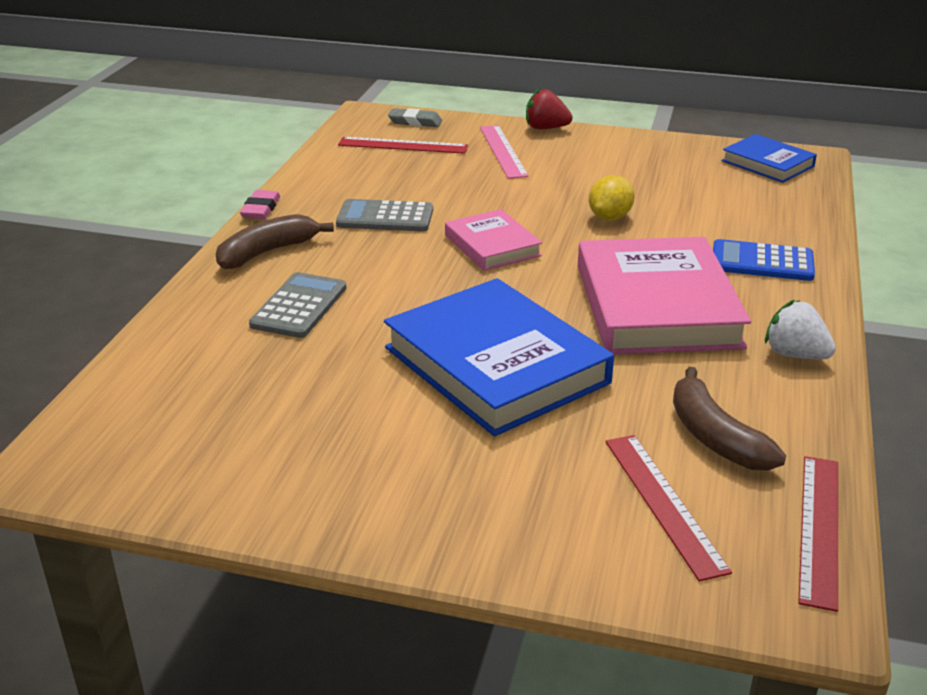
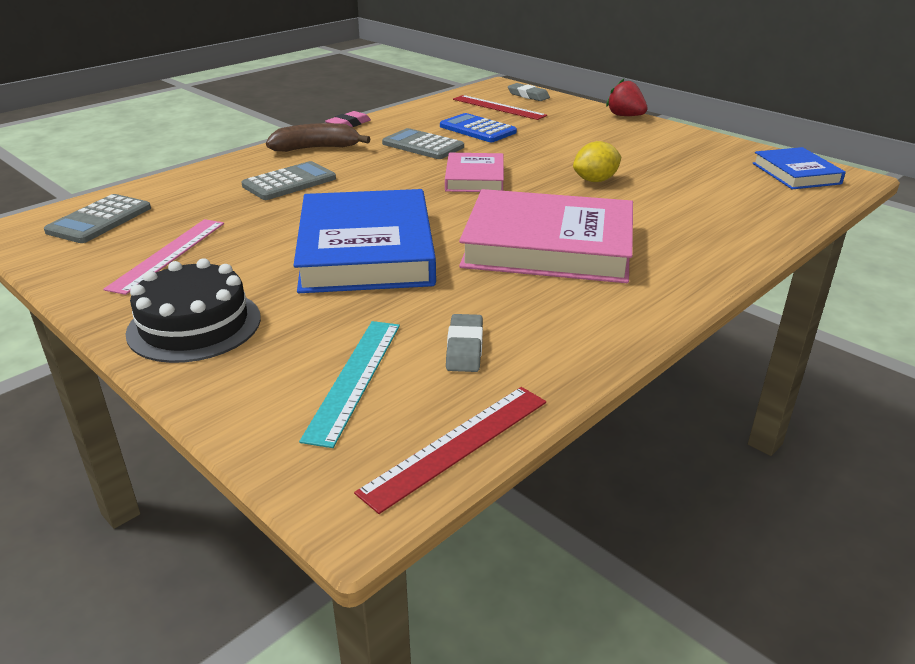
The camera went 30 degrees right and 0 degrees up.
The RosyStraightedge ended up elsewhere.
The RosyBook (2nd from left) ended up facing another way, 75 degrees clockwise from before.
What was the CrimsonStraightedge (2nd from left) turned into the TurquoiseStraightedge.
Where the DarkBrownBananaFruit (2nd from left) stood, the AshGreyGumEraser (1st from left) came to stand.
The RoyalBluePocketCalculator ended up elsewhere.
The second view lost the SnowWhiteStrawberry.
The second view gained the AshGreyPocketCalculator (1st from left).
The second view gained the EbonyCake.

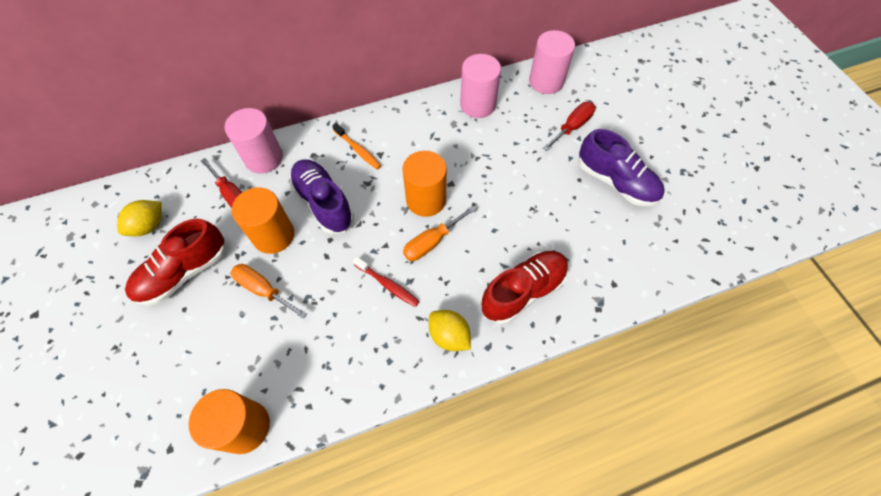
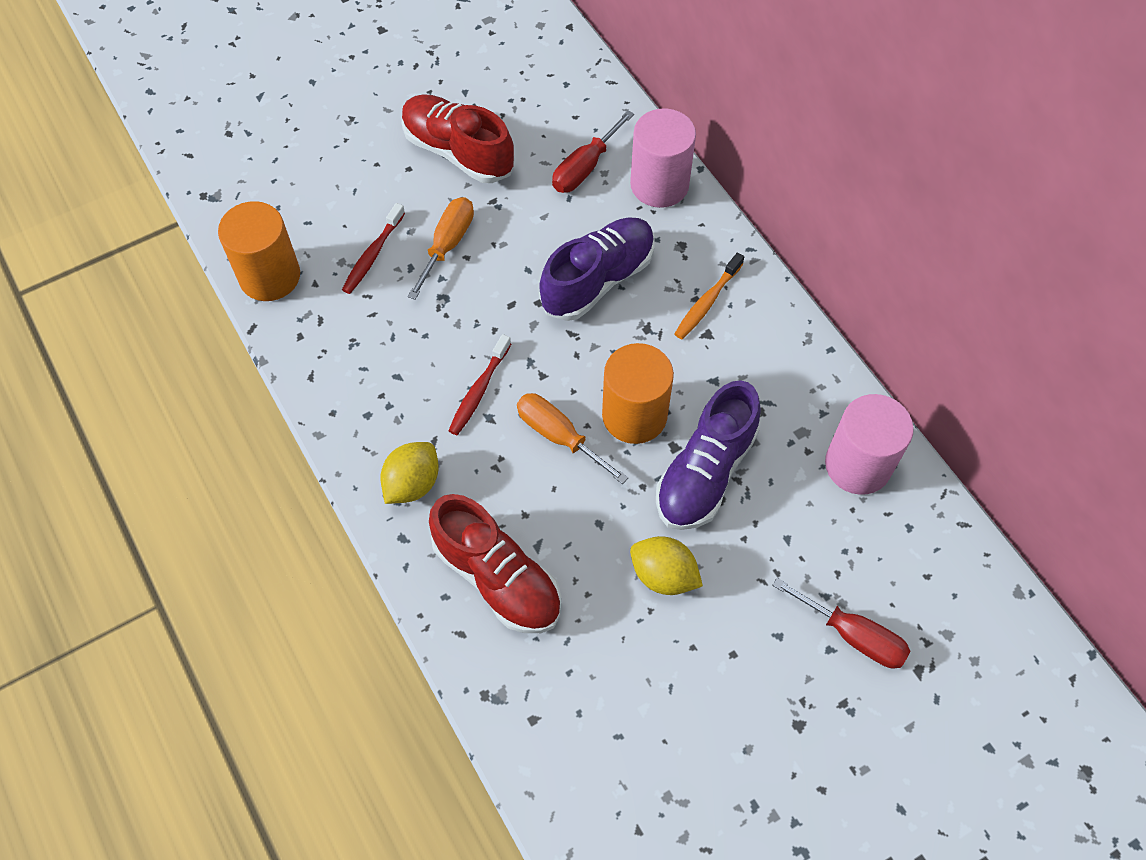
The camera went 80 degrees right and 0 degrees up.
The GoldenLemon (1st from left in the first image) ended up elsewhere.
The second view lost the OrangeCylinderShape (2nd from left).
The second view lost the RosyCylinderShape (3rd from left).
The RoyalPurpleLaceUpShoe (2nd from left) ended up elsewhere.
The second view gained the CrimsonDentalBrush (1st from left).

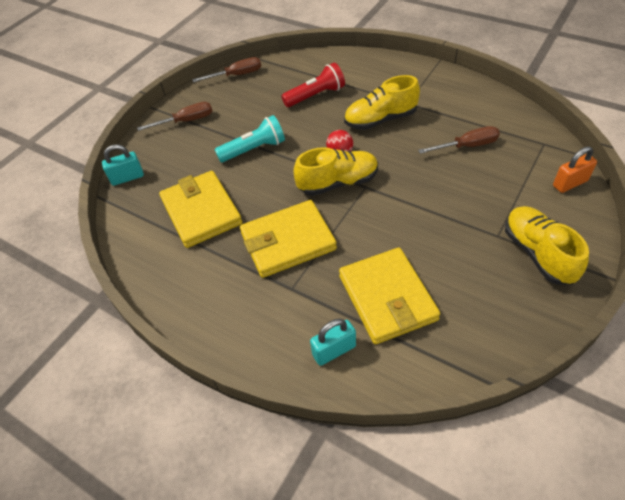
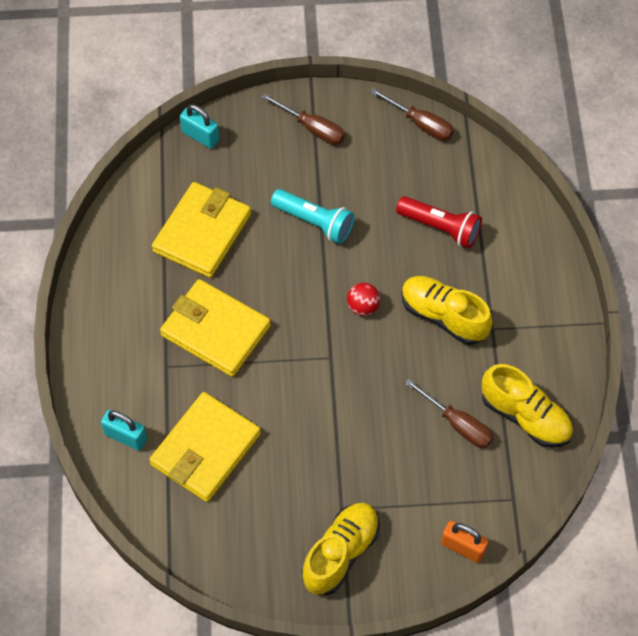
The camera went 50 degrees right and 10 degrees up.
The GoldenLaceUpShoe (1st from left in the first image) ended up elsewhere.

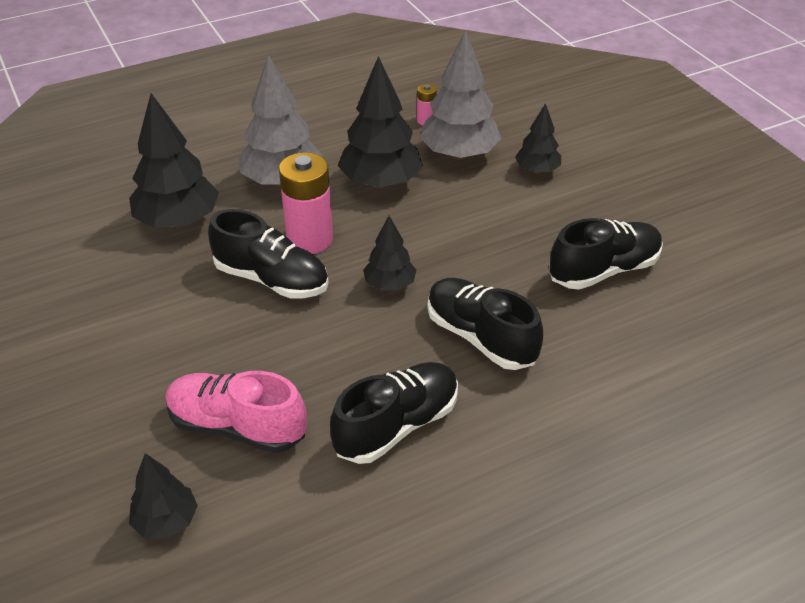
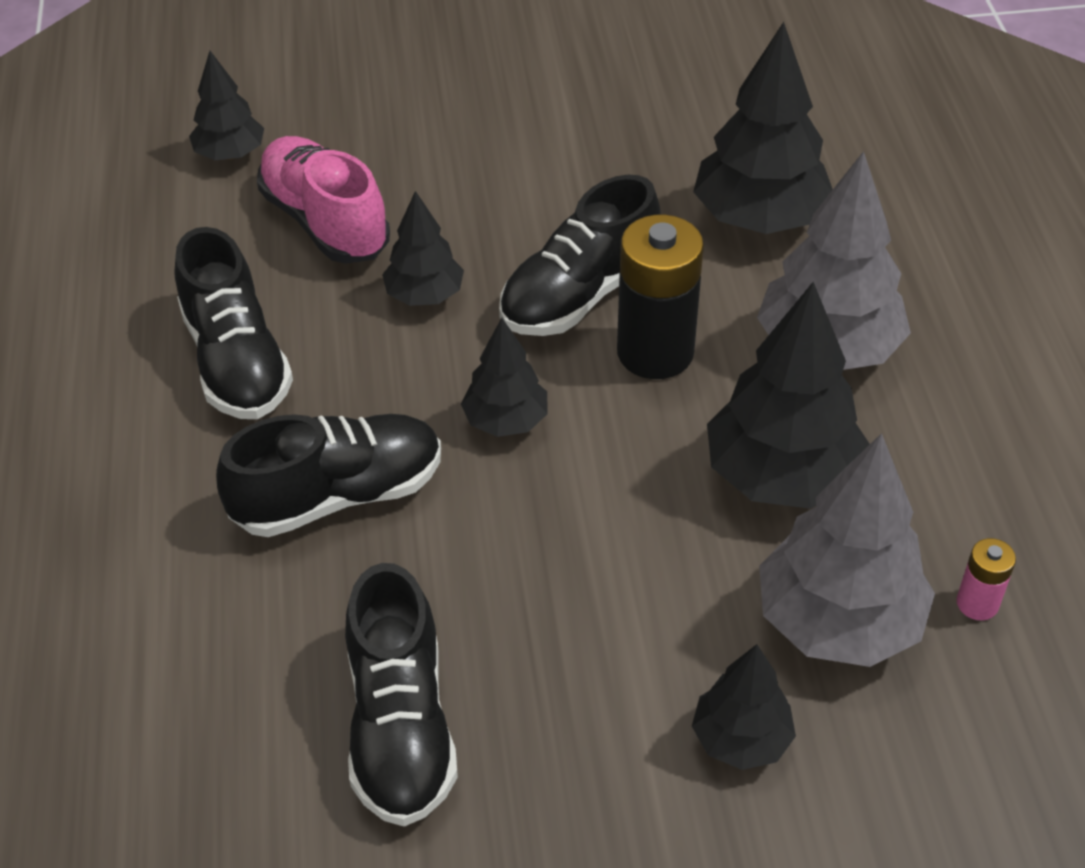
The camera went 110 degrees right and 5 degrees up.
The RosyLaceUpShoe ended up facing another way, 75 degrees counterclockwise from before.
What was the RosyAaBattery (1st from left) turned into the EbonyAaBattery.
The second view gained the EbonyTree (2nd from left).

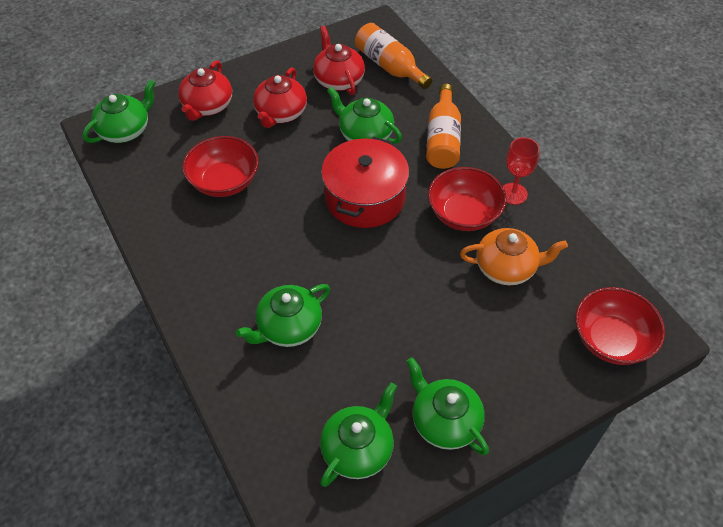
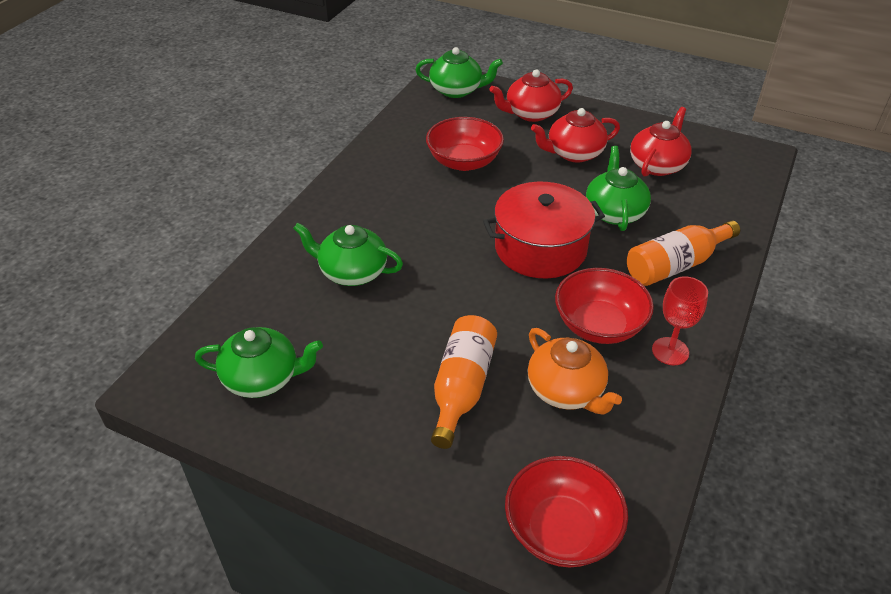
The camera went 55 degrees right and 10 degrees down.
The OrangeBottle (1st from left) ended up elsewhere.
The second view lost the LeafGreenTeaPot (5th from left).

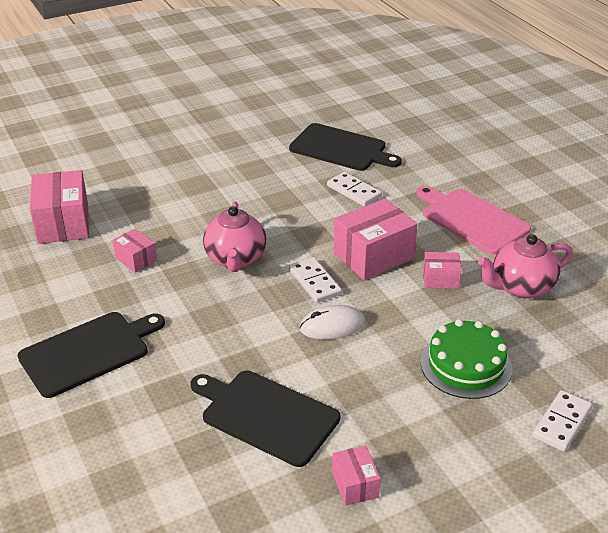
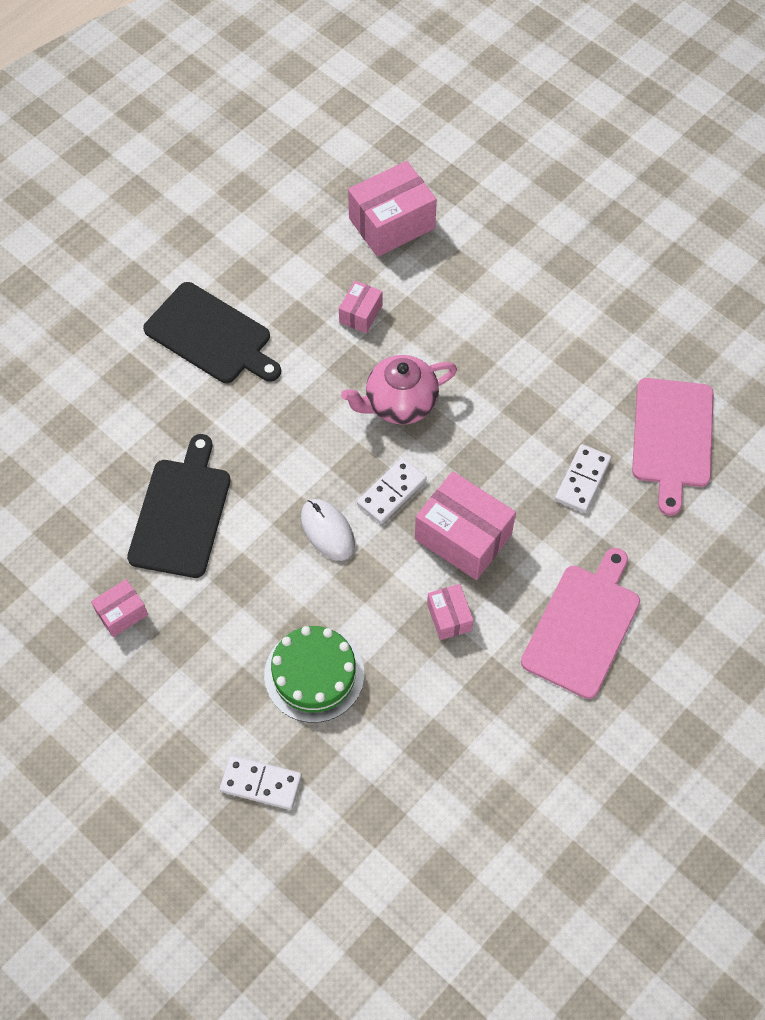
The camera went 70 degrees right and 25 degrees up.
What was the EbonyCuttingBoard (3rd from left) turned into the RosyCuttingBoard (2nd from left).
The second view lost the RosyTeaPot (2nd from left).

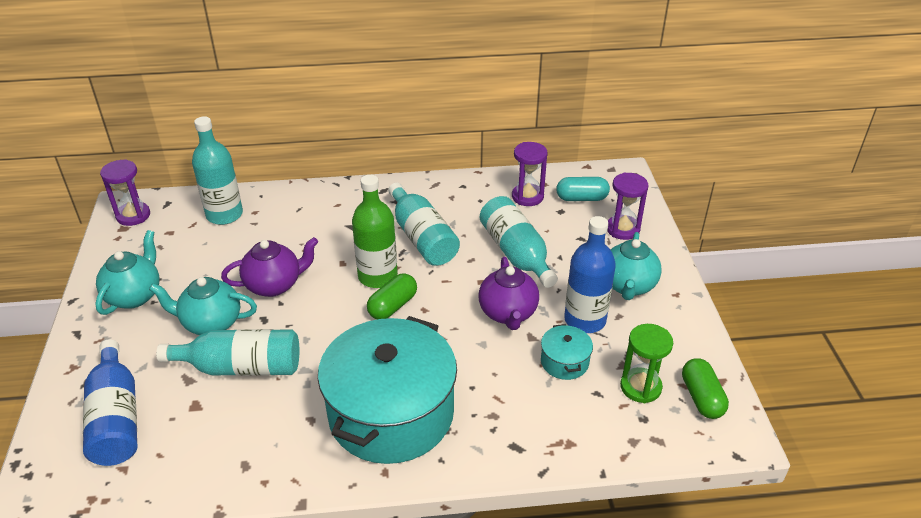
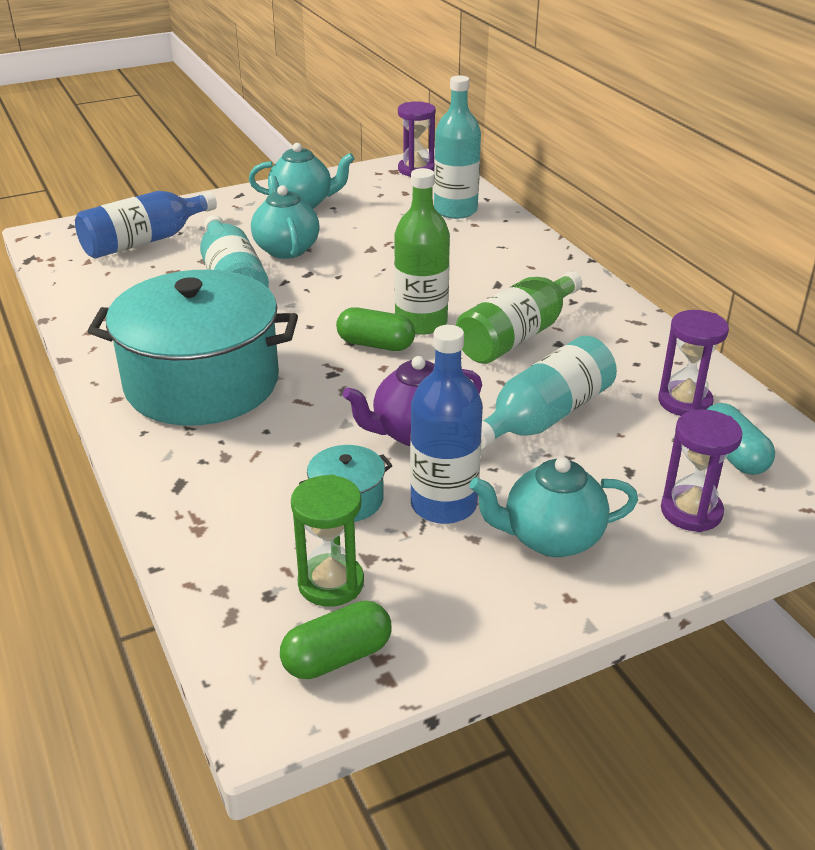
The camera went 70 degrees right and 5 degrees down.
The second view lost the RoyalPurpleTeaPot (1st from left).
What was the TurquoiseBottle (3rd from left) turned into the LeafGreenBottle (2nd from left).

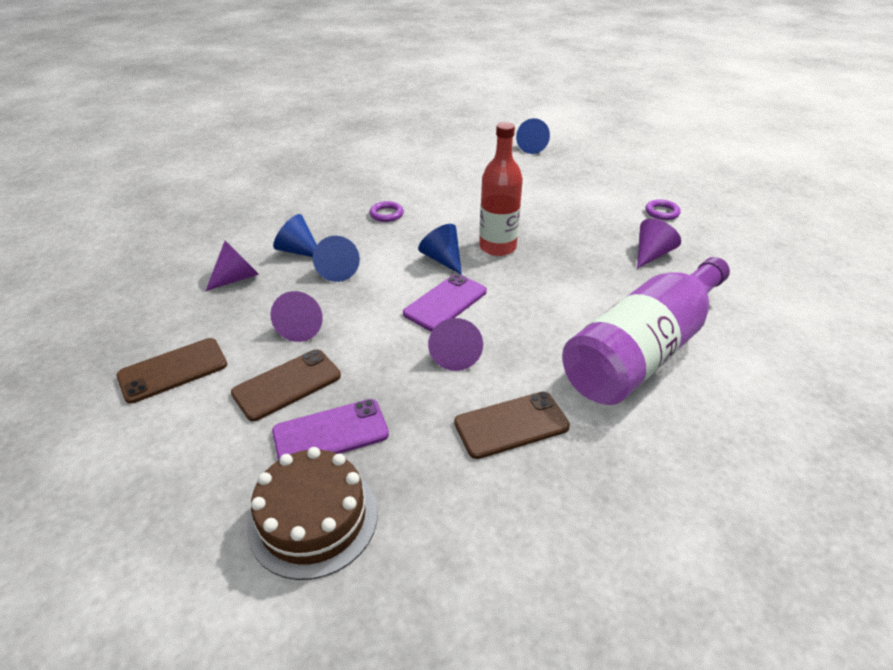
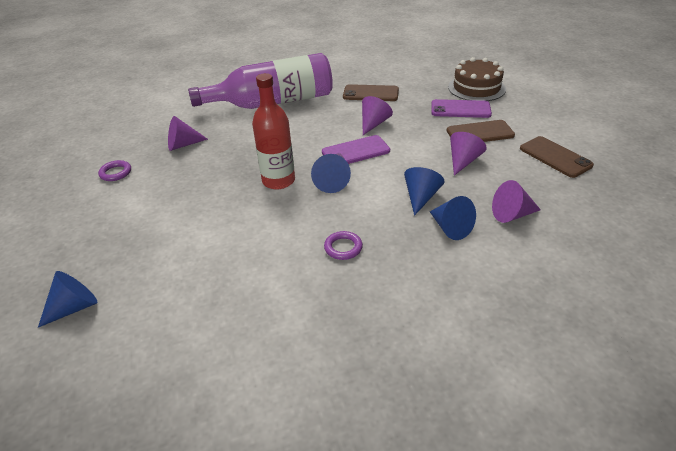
The camera went 150 degrees left and 0 degrees up.
The DarkBrownSmartphone (1st from left in the first image) ended up facing another way, 60 degrees clockwise from before.

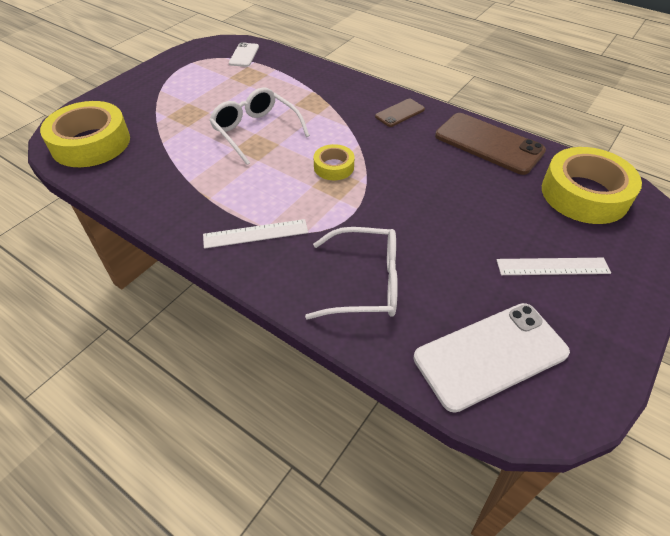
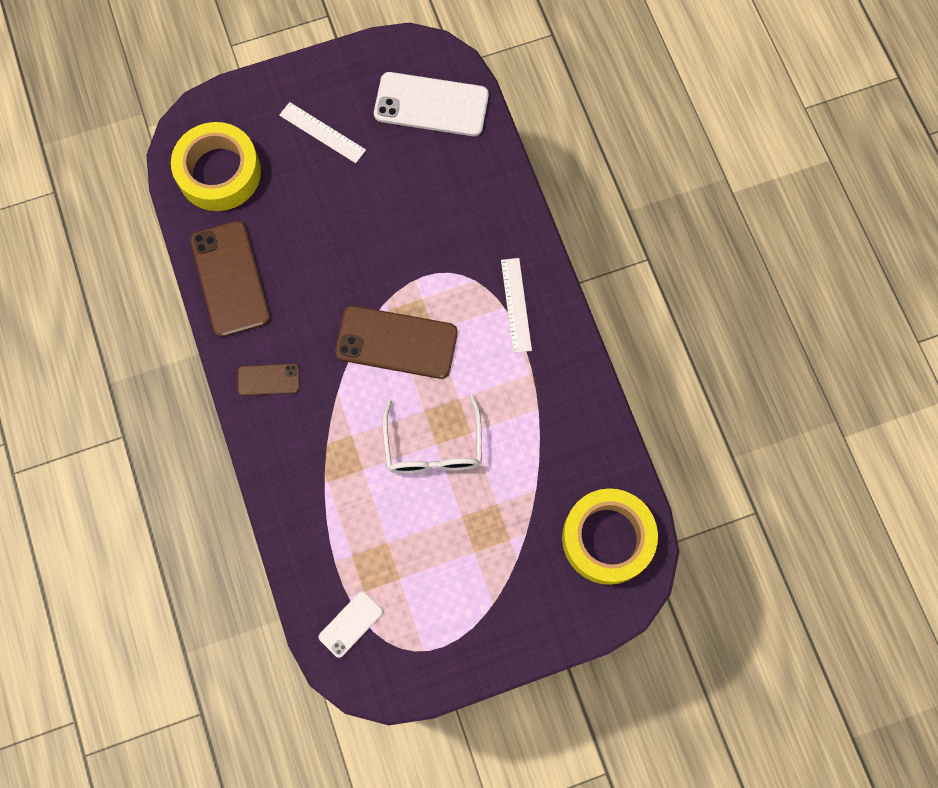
The camera went 145 degrees left and 25 degrees up.
The SnowWhiteStraightedge (1st from left in the first image) ended up facing another way, 60 degrees clockwise from before.
The second view lost the SnowWhiteGlasses (2nd from left).
Where the GoldenTape (2nd from left) stood, the DarkBrownSmartphone (3rd from left) came to stand.

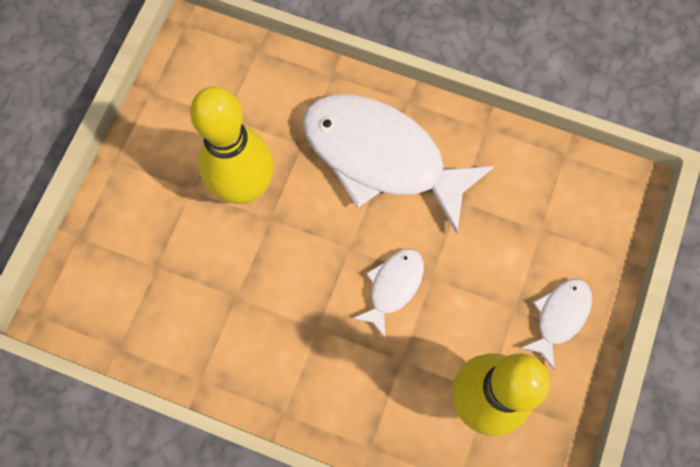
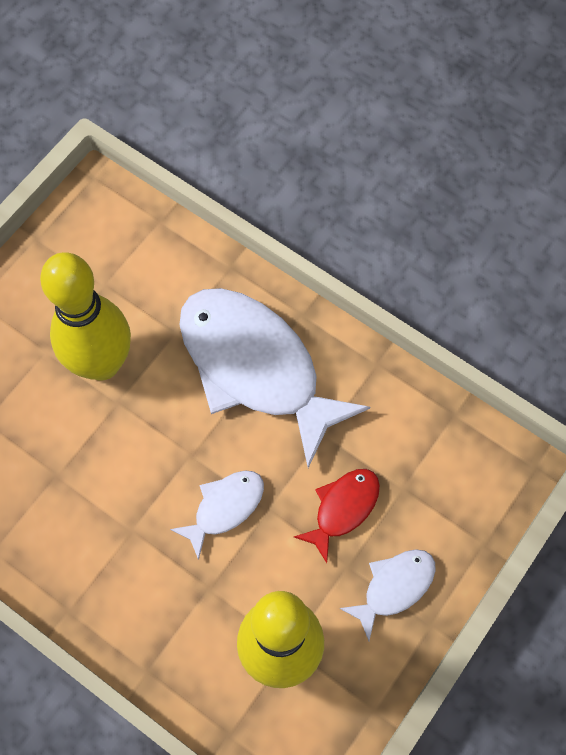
The camera went 15 degrees right and 5 degrees down.
The second view gained the CrimsonToyFish.

